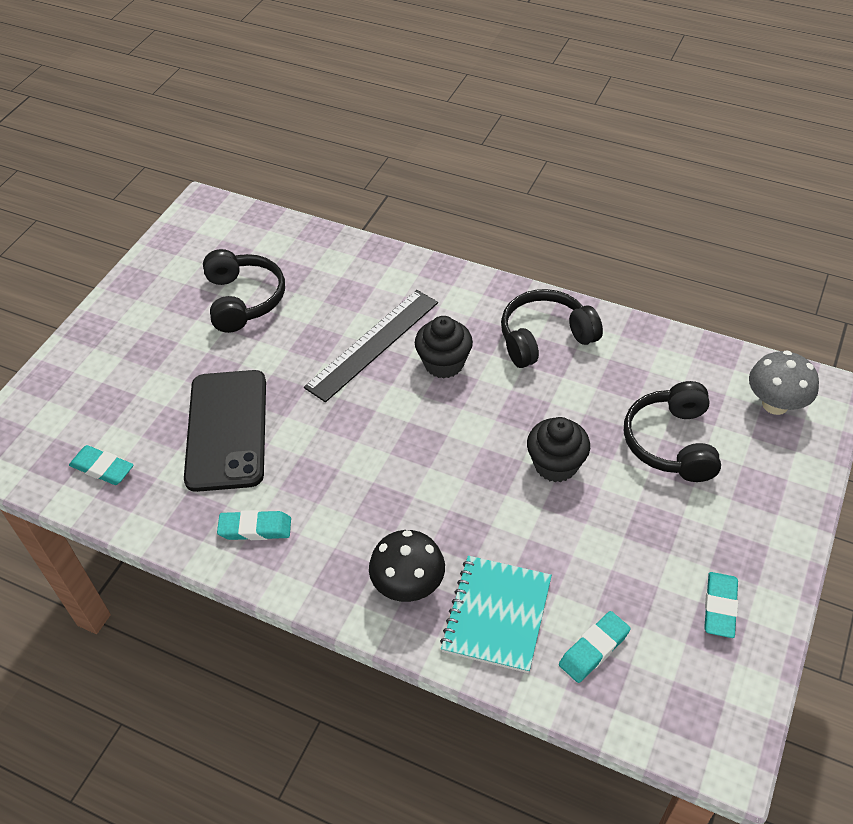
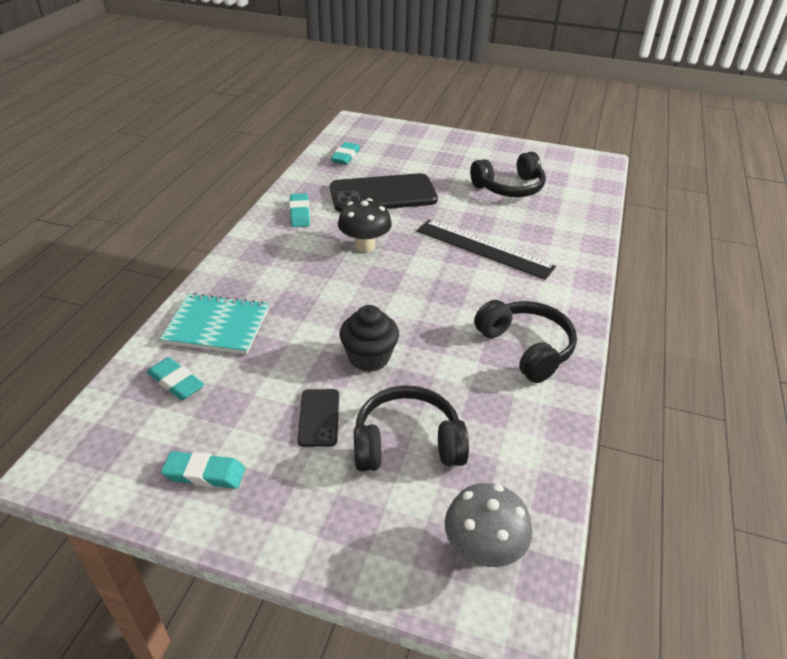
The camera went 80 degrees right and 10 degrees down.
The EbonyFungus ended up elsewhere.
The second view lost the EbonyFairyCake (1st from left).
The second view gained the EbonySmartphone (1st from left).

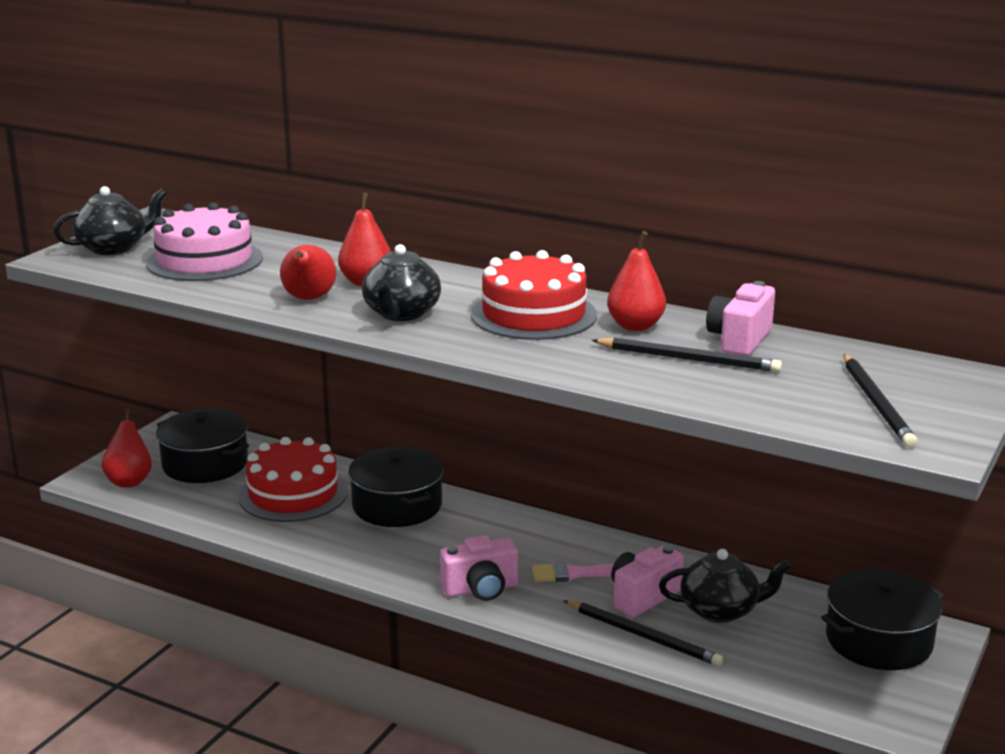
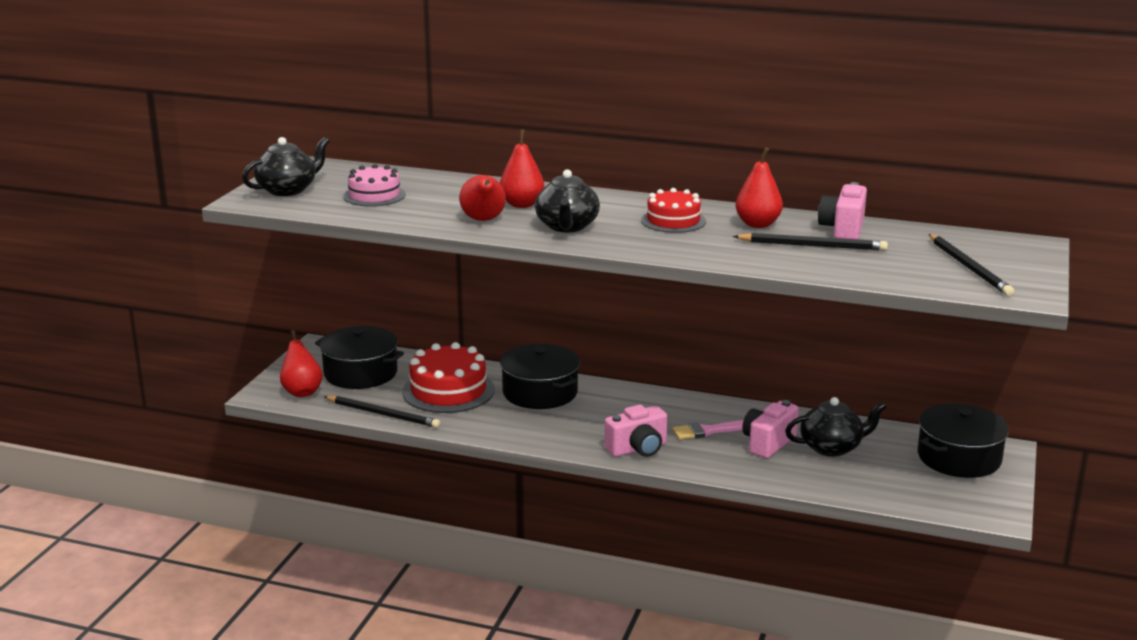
The camera went 10 degrees left and 0 degrees up.
The size of the RosyCake changed by a factor of 0.63.
The size of the CrimsonCake (2nd from left) changed by a factor of 0.63.
The EbonyLeadPencil (1st from left) ended up elsewhere.

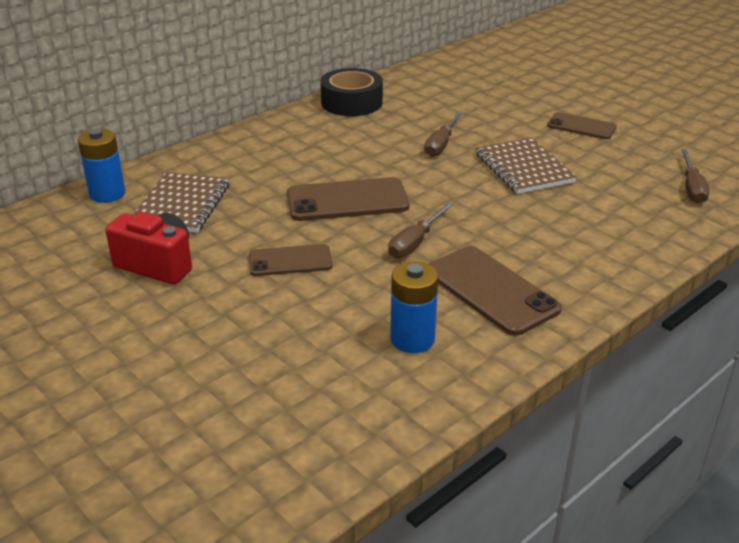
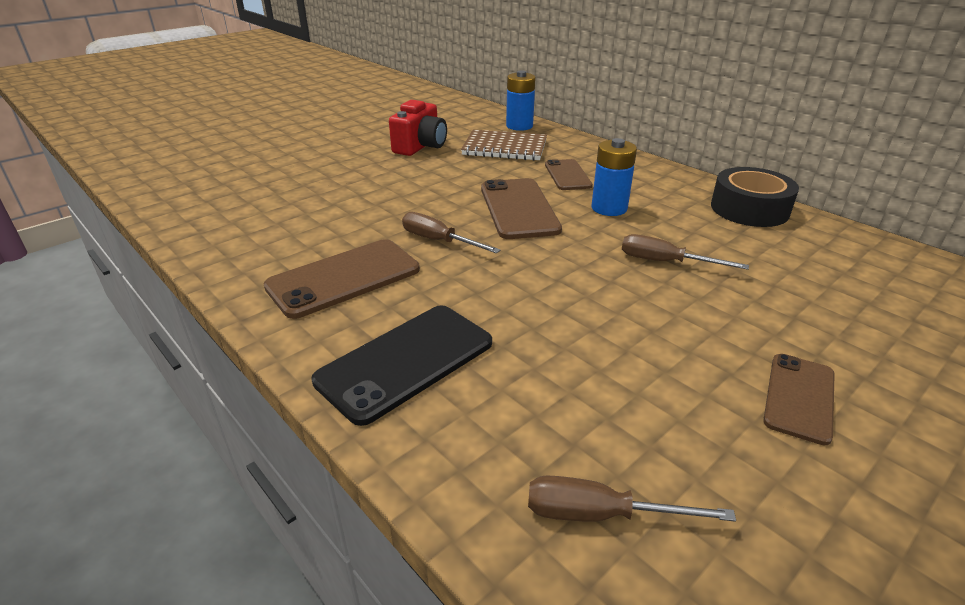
The camera went 90 degrees right and 0 degrees up.
The DarkBrownSmartphone (1st from left in the first image) ended up elsewhere.
The RoyalBlueAaBattery (2nd from left) ended up elsewhere.
The second view lost the DarkBrownExerciseBook (2nd from left).
The second view gained the EbonySmartphone.

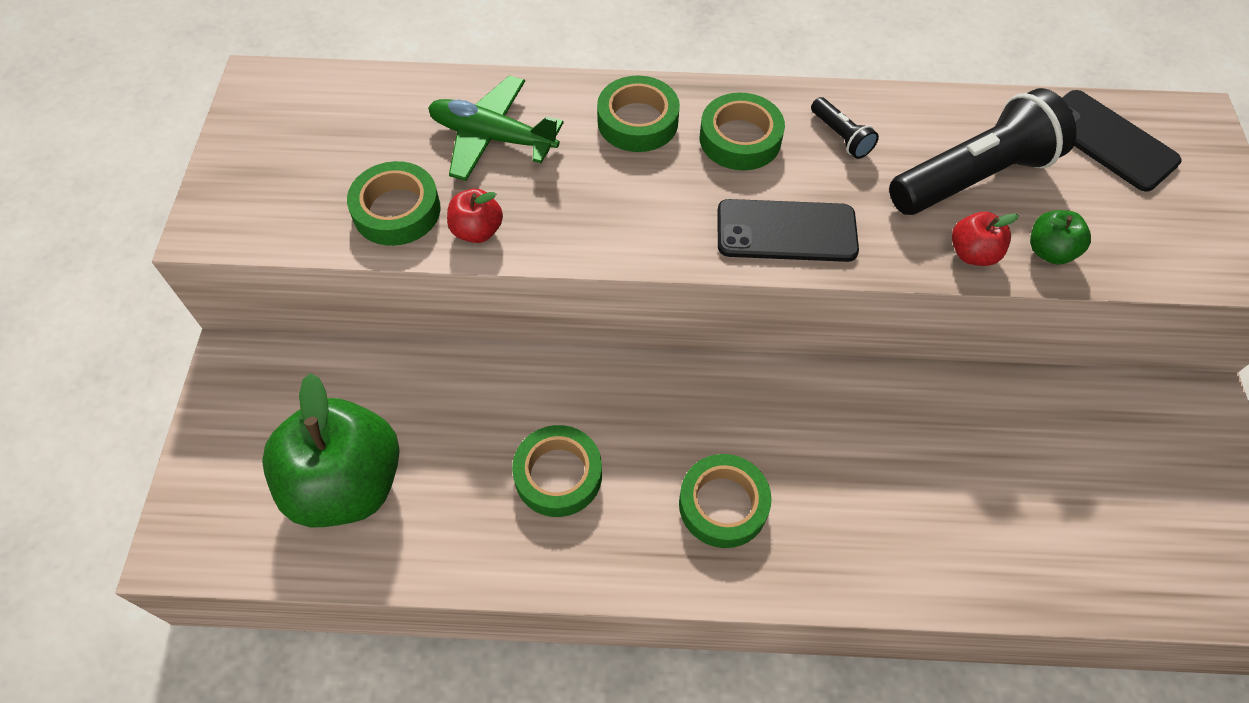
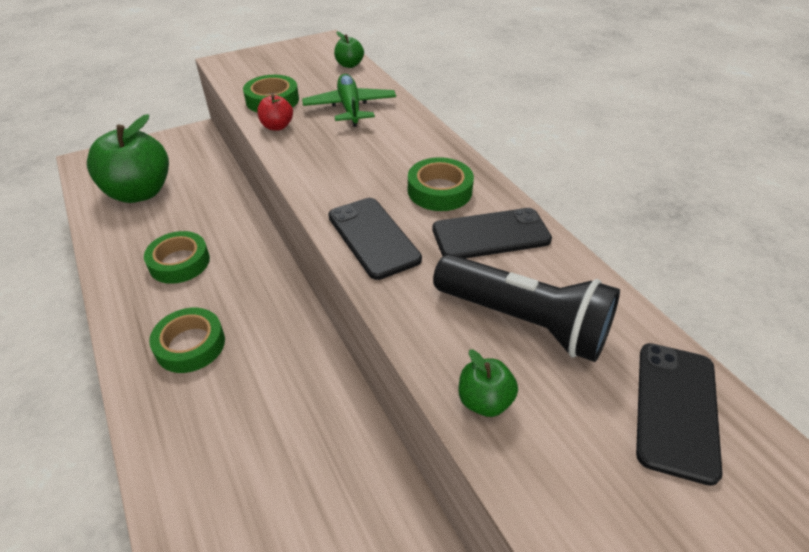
The camera went 60 degrees right and 15 degrees down.
The second view lost the LeafGreenTape (3rd from left).
Where the EbonyPocketTorch (1st from left) stood, the EbonySmartphone (2nd from left) came to stand.
The second view lost the CrimsonToyApple (2nd from left).
The second view gained the LeafGreenToyApple (2nd from left).

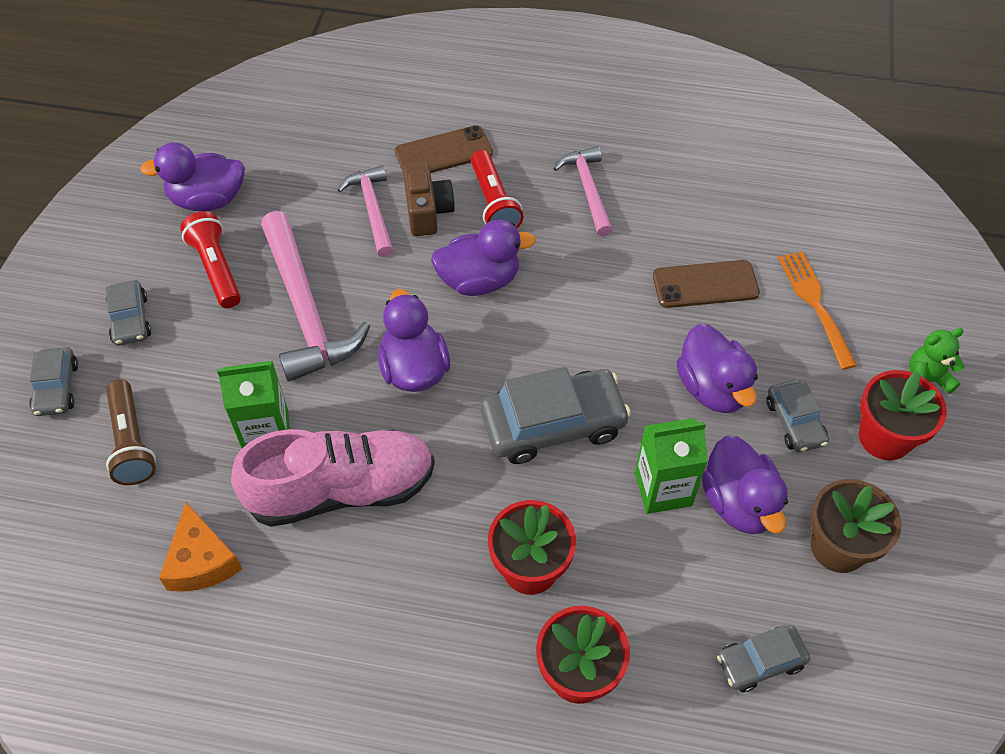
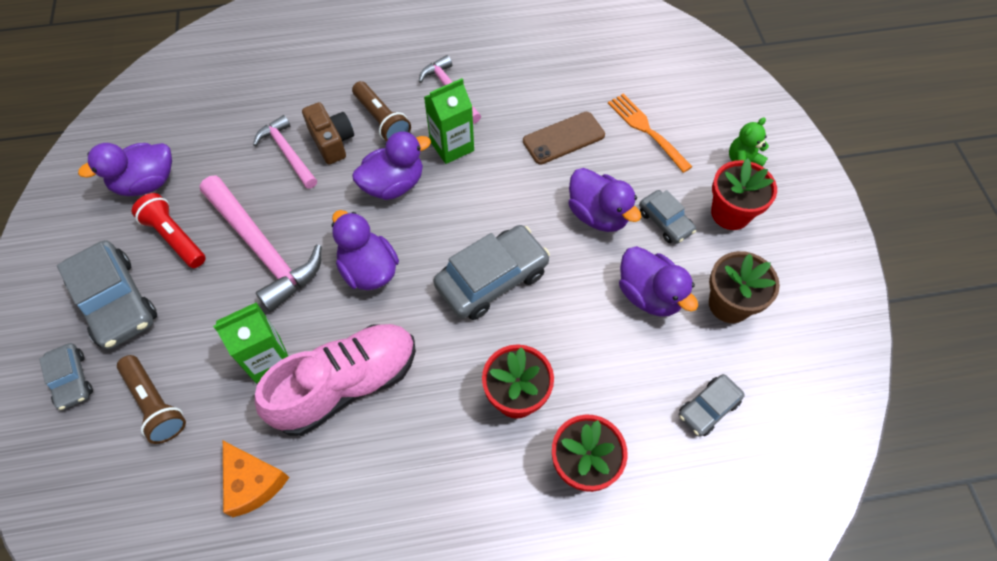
The camera went 20 degrees left and 5 degrees up.
The size of the AshGreyAutomobile (2nd from left) changed by a factor of 1.81.
The second view lost the DarkBrownSmartphone (1st from left).
What was the CrimsonPocketTorch (2nd from left) turned into the DarkBrownPocketTorch (2nd from left).
The LeafGreenJuiceCarton (2nd from left) ended up elsewhere.

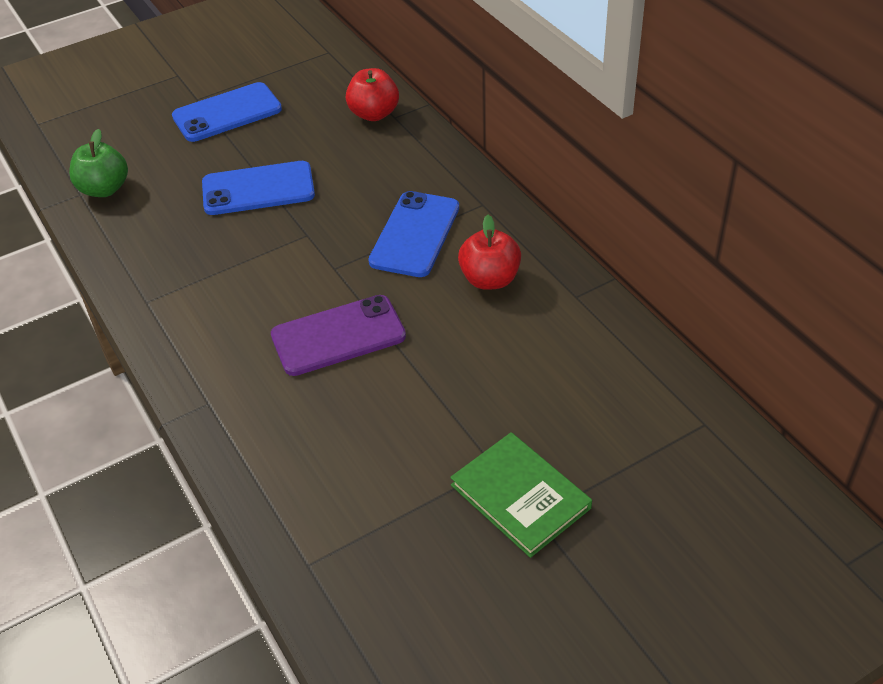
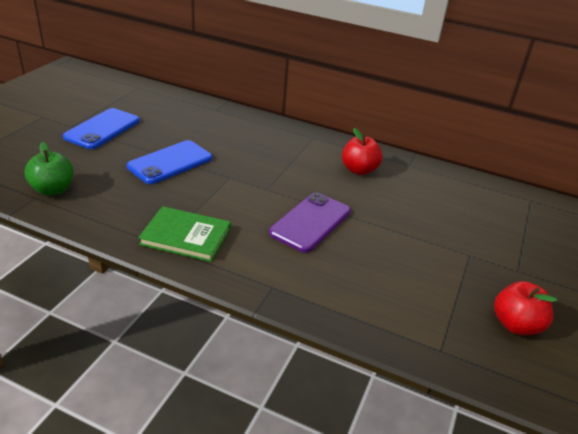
The camera went 40 degrees left and 10 degrees down.
The CrimsonToyApple (1st from left in the first image) ended up elsewhere.
The second view lost the RoyalBlueSmartphone (3rd from left).
The LeafGreenBook ended up elsewhere.

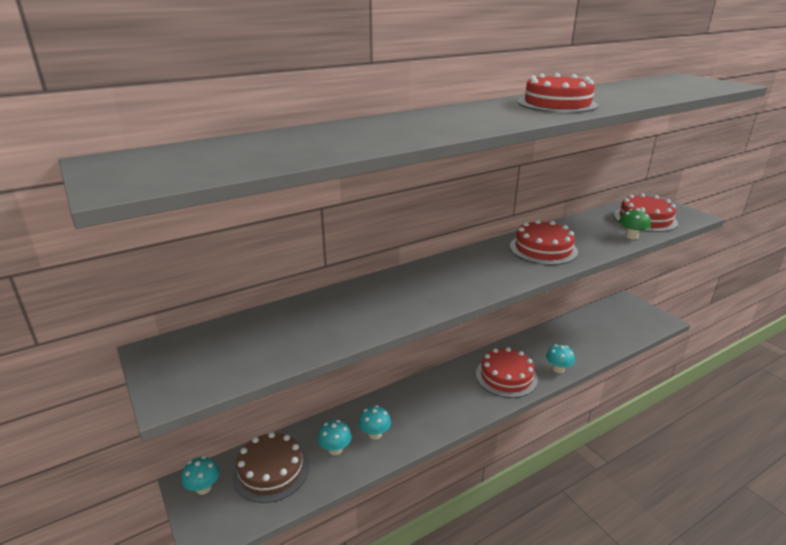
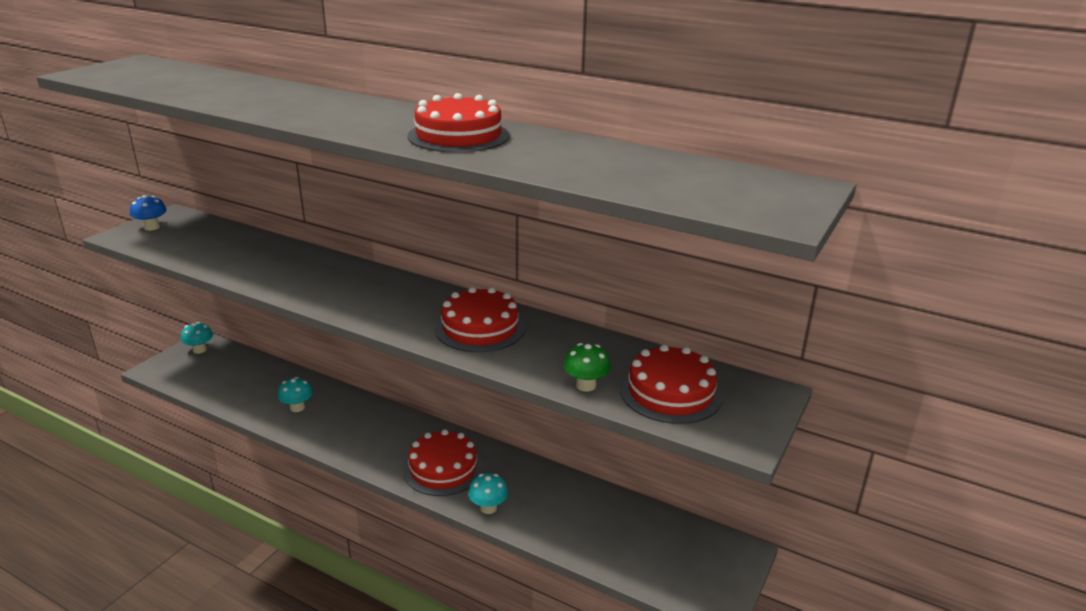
The camera went 60 degrees right and 0 degrees up.
The second view lost the DarkBrownCake.
The second view lost the TurquoiseFungus (2nd from left).
The second view gained the RoyalBlueFungus.

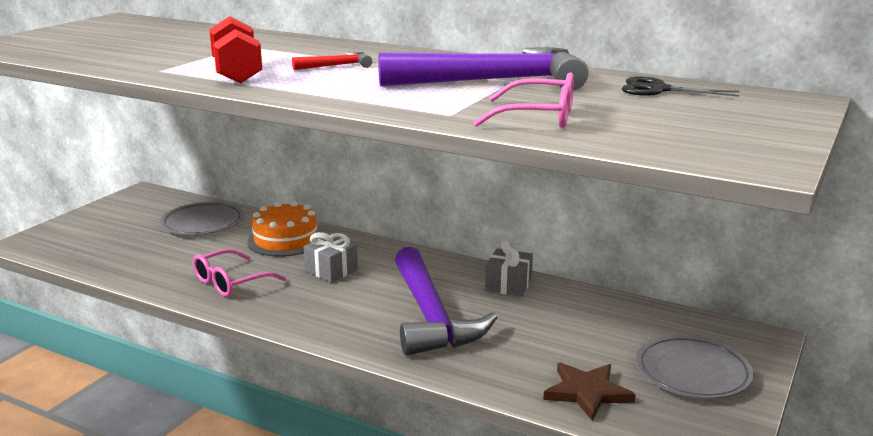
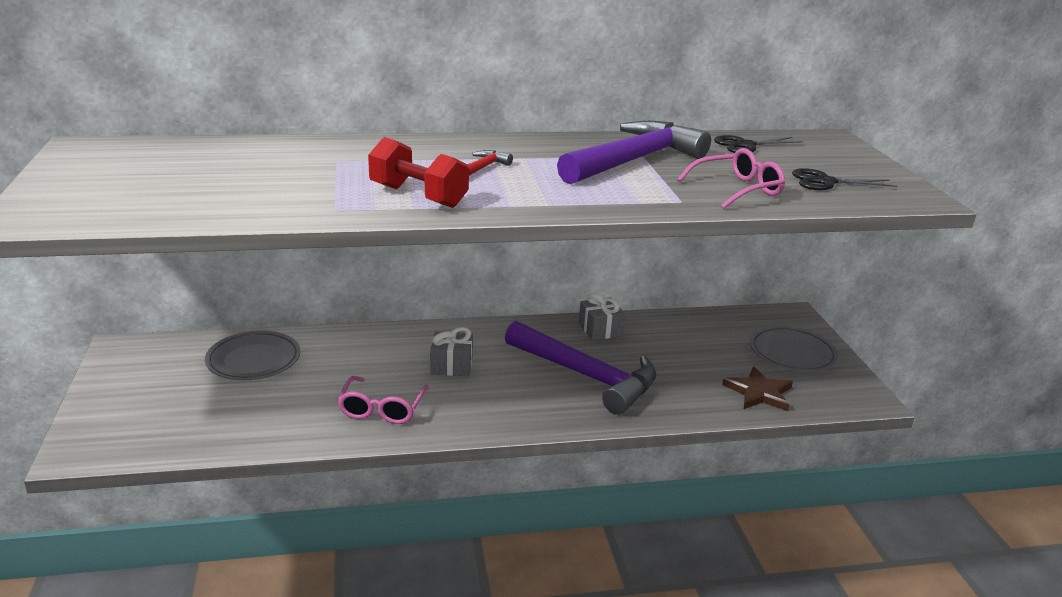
The camera went 40 degrees left and 5 degrees up.
The second view lost the OrangeCake.
The second view gained the EbonyPairOfScissors (2nd from left).

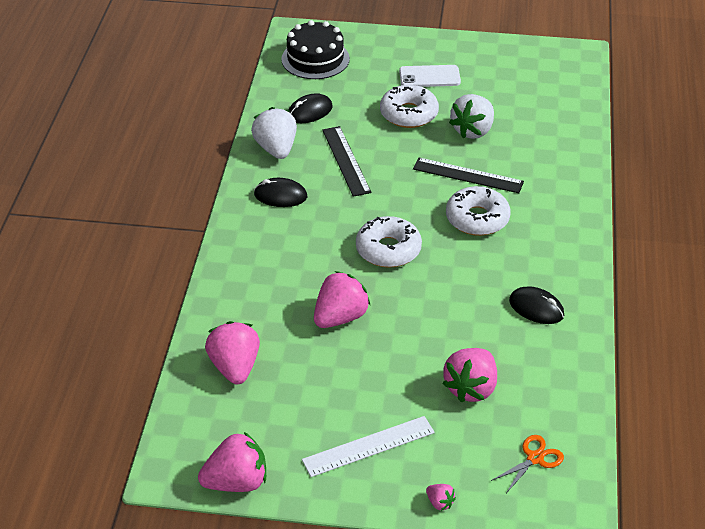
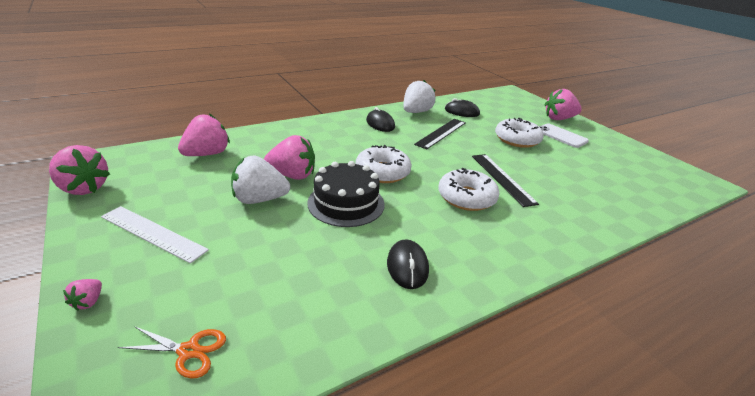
The camera went 50 degrees right and 10 degrees down.
The EbonyCake ended up elsewhere.
The RosyStrawberry (5th from left) ended up elsewhere.
The SnowWhiteStrawberry (2nd from left in the first image) ended up elsewhere.

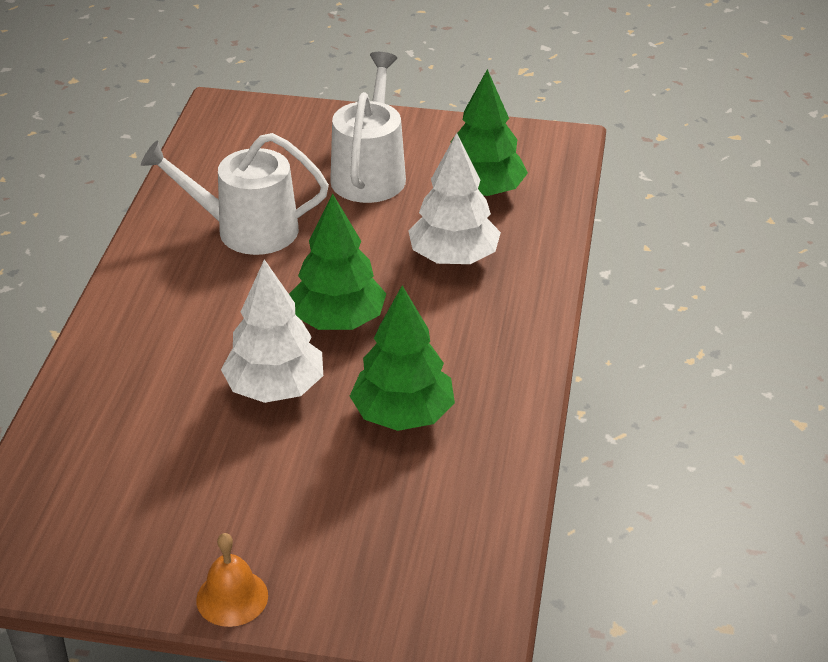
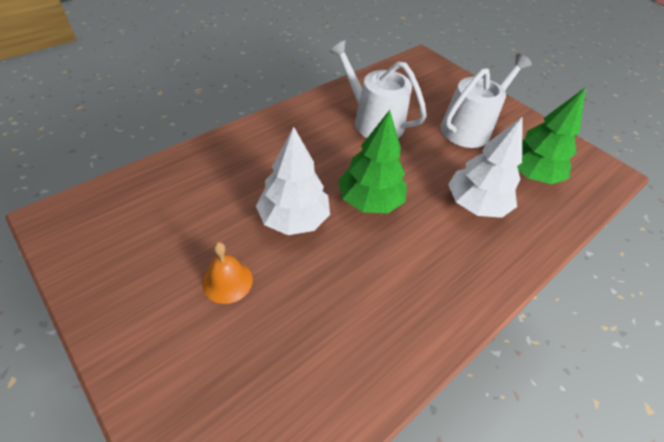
The camera went 35 degrees right and 10 degrees up.
The OrangeHandBell ended up elsewhere.
The second view lost the LeafGreenTree (2nd from left).

